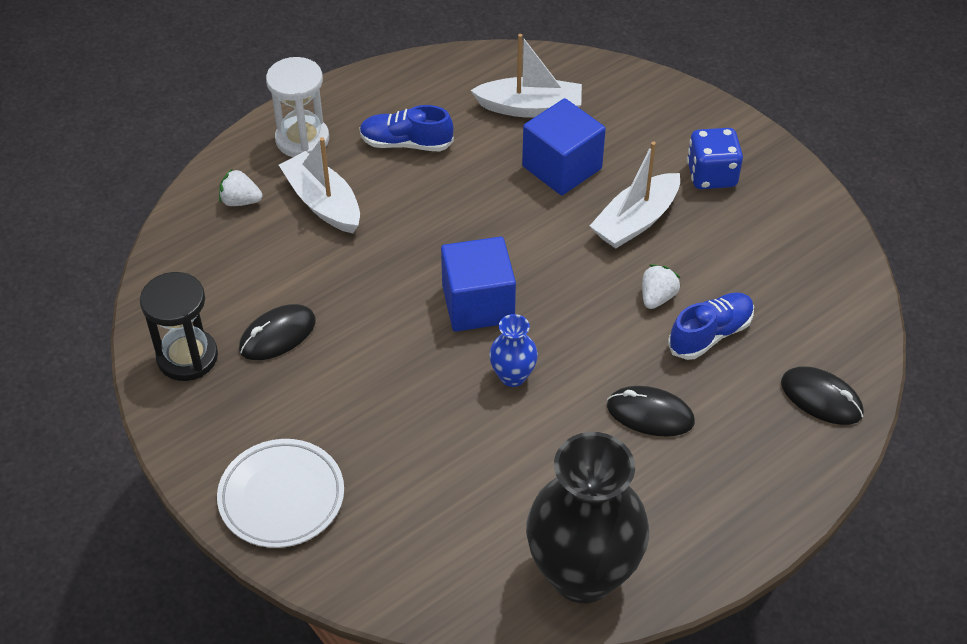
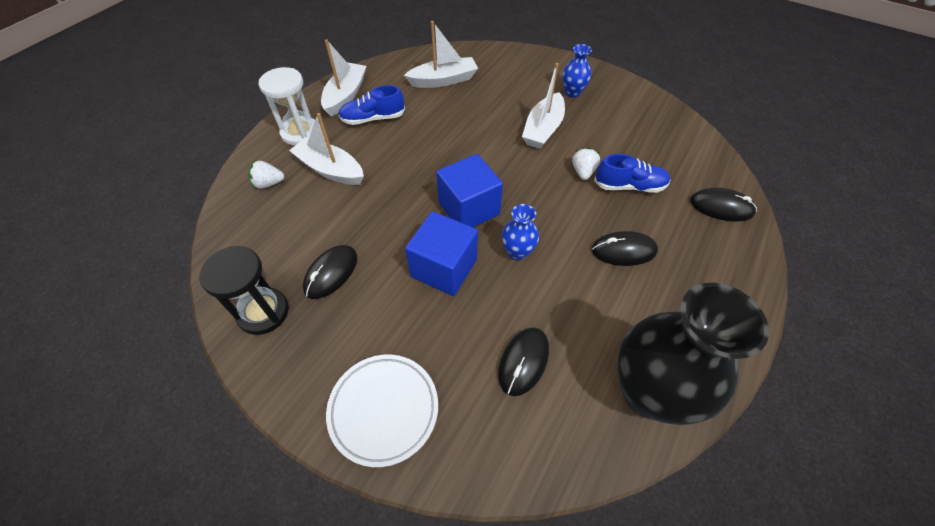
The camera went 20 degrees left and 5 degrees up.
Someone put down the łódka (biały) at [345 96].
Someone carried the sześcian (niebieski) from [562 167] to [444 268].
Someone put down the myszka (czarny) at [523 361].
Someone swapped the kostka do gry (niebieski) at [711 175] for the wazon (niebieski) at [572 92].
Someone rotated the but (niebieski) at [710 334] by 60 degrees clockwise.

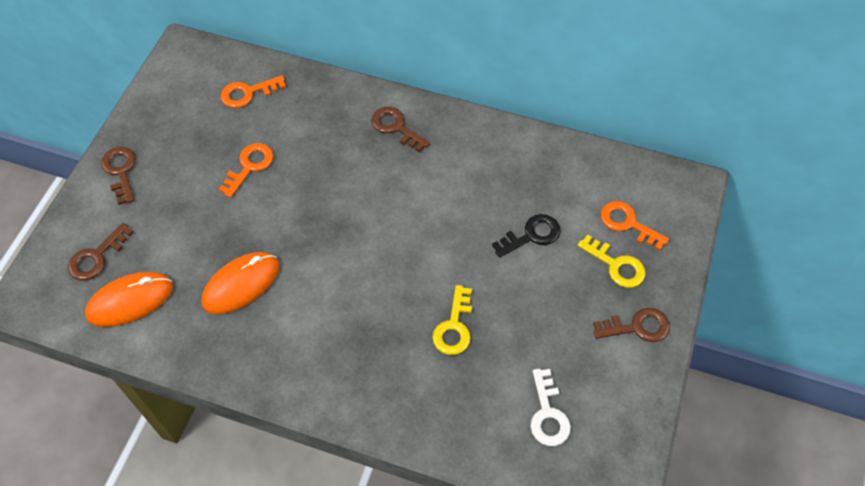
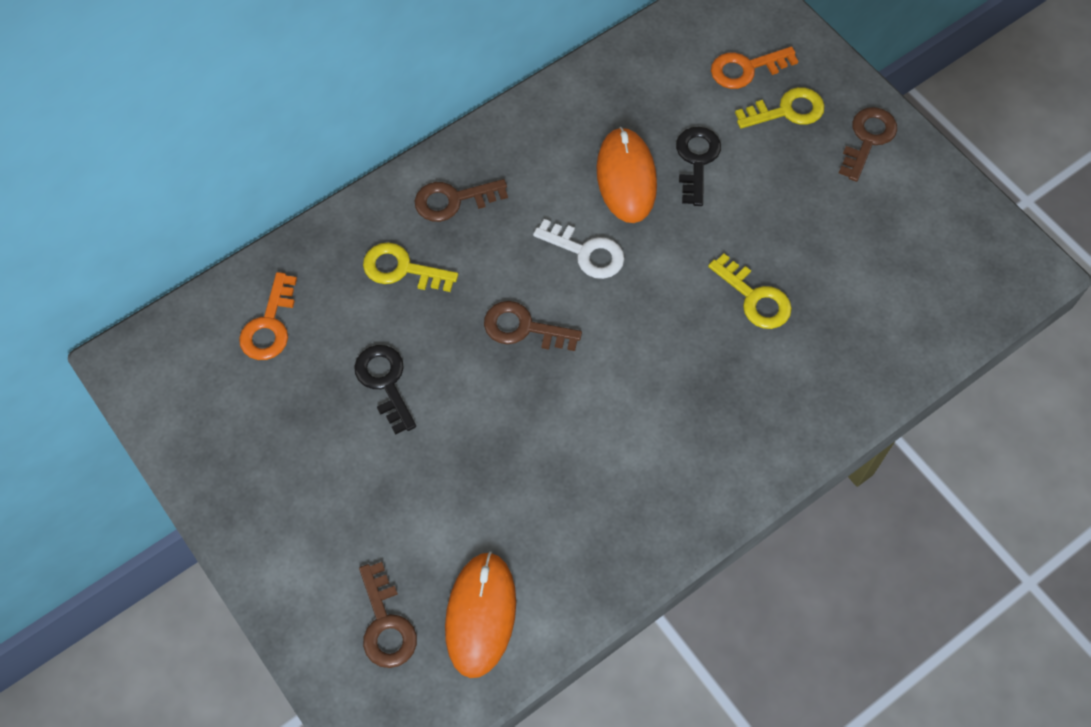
The camera went 55 degrees left and 5 degrees up.
Someone repainted the klucz (pomarańczowy) at [249 166], which became the klucz (czarny) at [385 382].
Someone put down the klucz (żółty) at [402 269].
Someone carried the klucz (brązowy) from [120 171] to [523 328].
Someone carried the klucz (biały) from [548 414] to [586 252].
Someone carried the myszka (pomarańczowy) from [241 284] to [626 177].

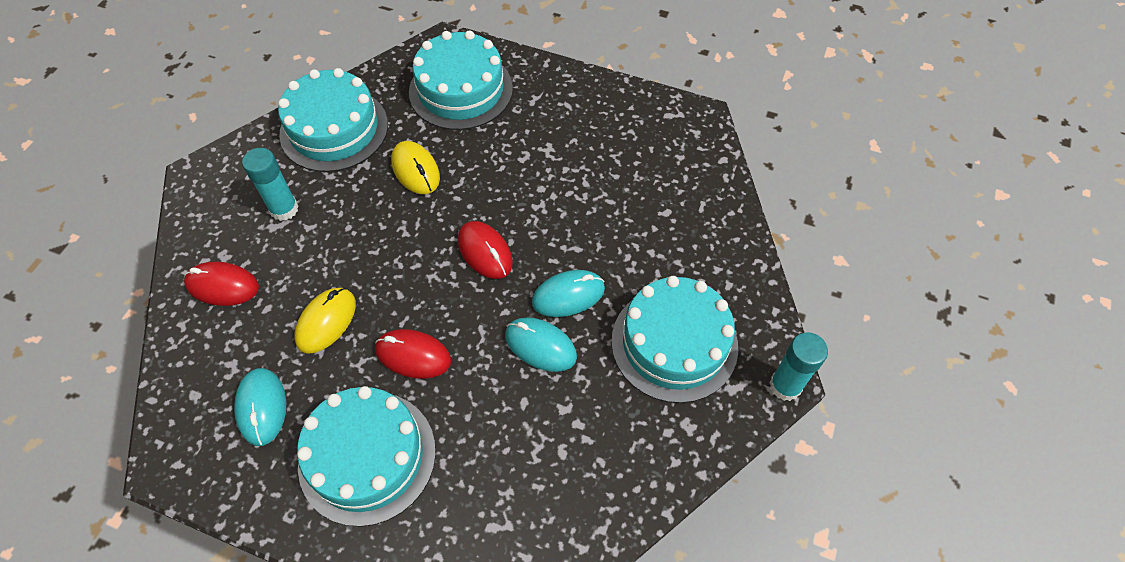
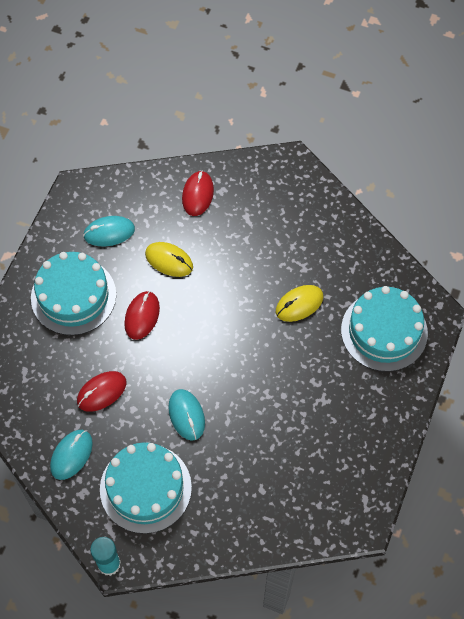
The camera went 90 degrees right and 5 degrees up.
Someone carried the myszka (turkusowy) from [540 346] to [71 455].
Someone carried the myszka (czerwony) from [485 252] to [101 392].
Someone took away the klej w sztyfcie (turkusowy) at [284 209].
Someone took away the tort (turkusowy) at [334 129].

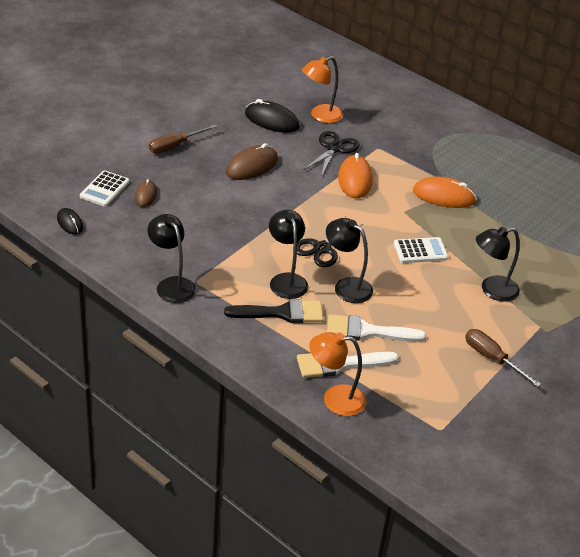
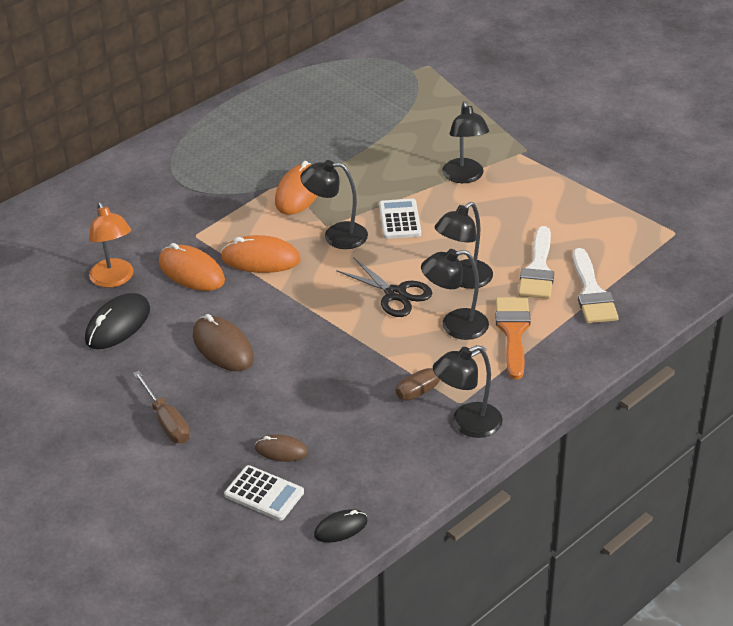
The camera went 80 degrees left and 0 degrees up.
Someone swapped the nożyczki (czarny) at [334 148] for the myszka (pomarańczowy) at [191 272].
Someone put down the lampka (czarny) at [336 236].
Someone carried the śrubokręt (brązowy) from [492 358] to [431 385].
Someone repainted the pędzel (czarny) at [282 313], which became the pędzel (pomarańczowy) at [513 332].
Someone took away the lampka (pomarańczowy) at [335 399].

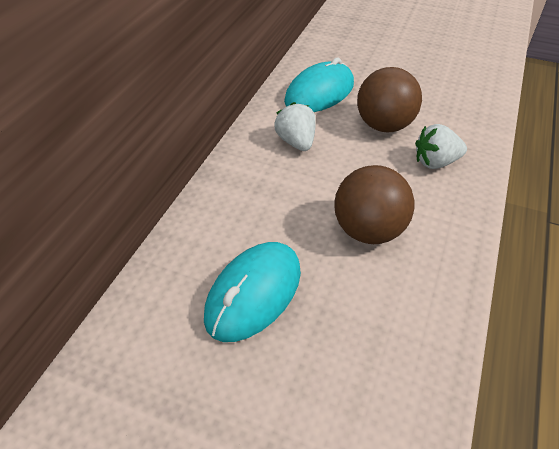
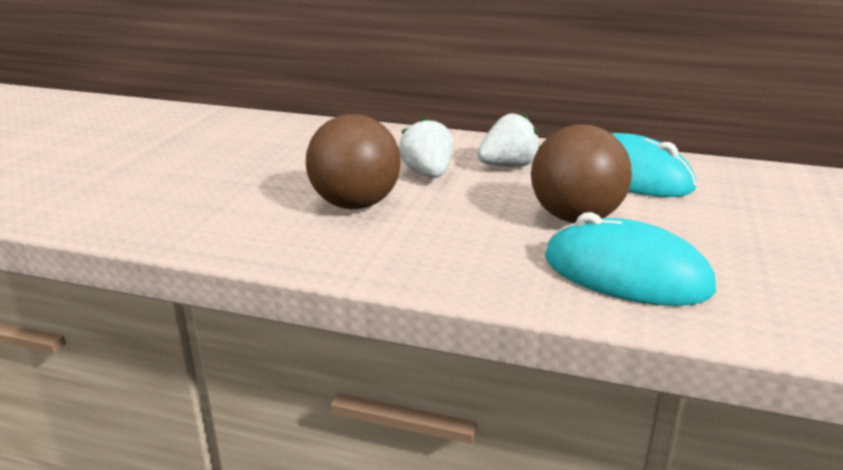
The camera went 85 degrees right and 20 degrees down.
Someone carried the truskawka (biały) from [435 162] to [428 174].
Someone carried the myszka (turkusowy) from [254 293] to [625 274].

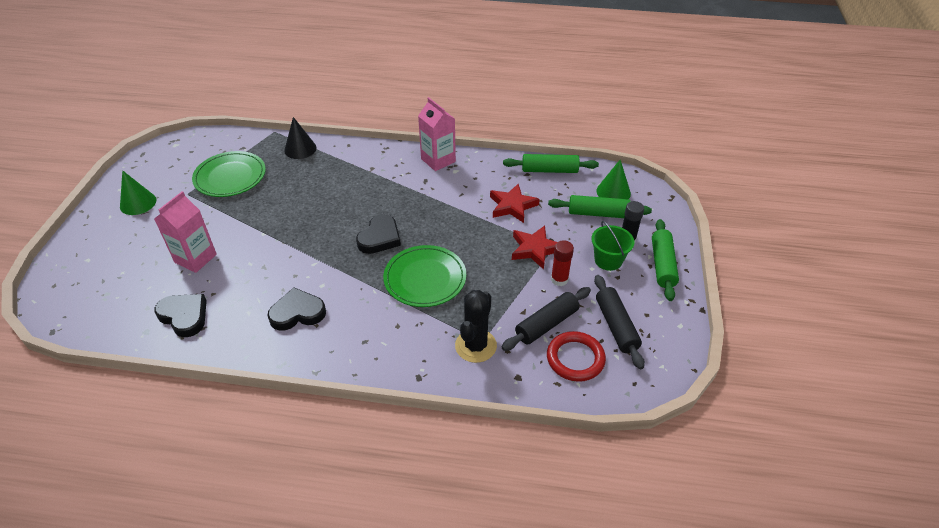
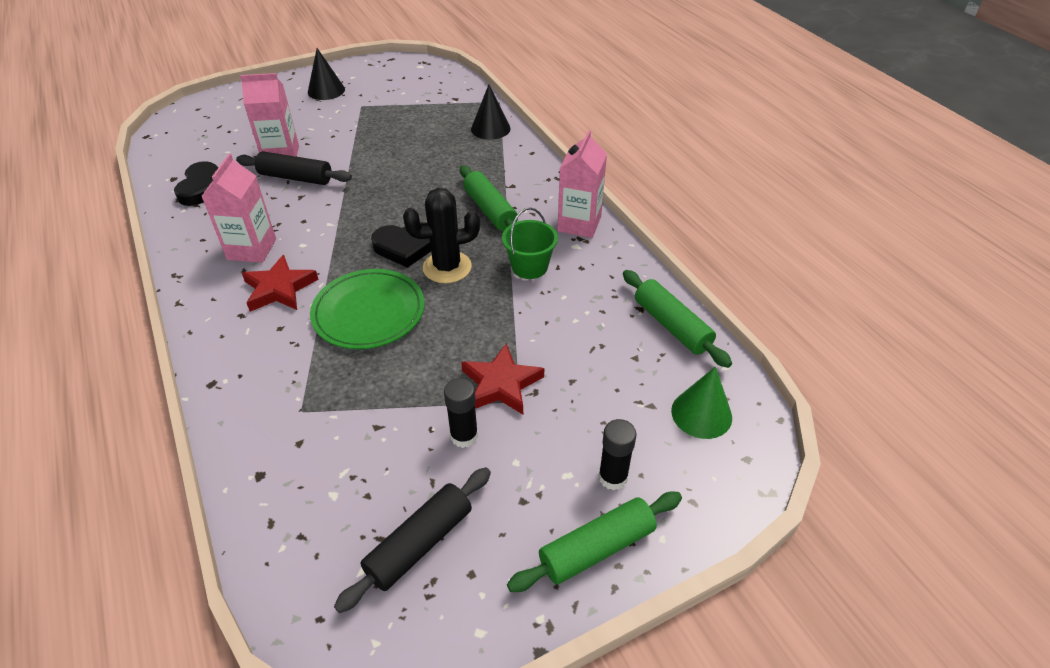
The camera went 55 degrees right and 0 degrees up.
Someone swapped the serce (czarny) at [297 313] for the karton mleka (różowy) at [252 249].
Someone carried the wałek do ciasta (czarny) from [546 324] to [296 177].
Someone carried the gwiazda (czerwony) from [512 206] to [279 288].
Someone repainted the stożek (zielony) at [138 203], which became the stożek (czarny) at [326 90].
Someone carried the kaktus (czarny) from [475 346] to [447 267].
Someone repainted the klej w sztyfcie (czerwony) at [559 279], which became the klej w sztyfcie (czarny) at [464 436].
Someone carried the wałek do ciasta (zielony) from [598 213] to [490 210].
Someone carried the wiadro (zielony) from [608 260] to [529 266].
Someone took away the talerz (zielony) at [230 177].
Someone took away the pierścień (czerwony) at [575 358].

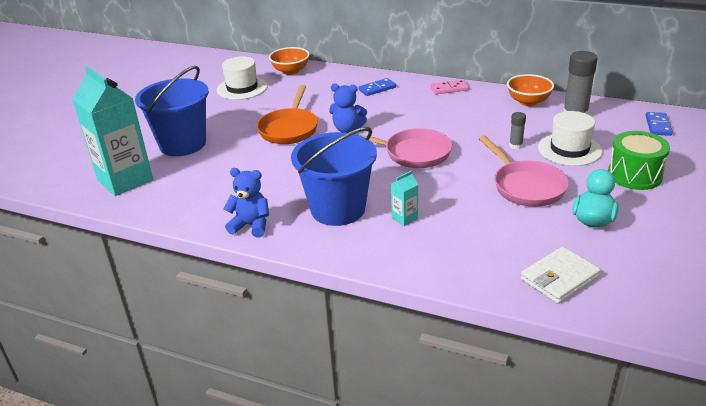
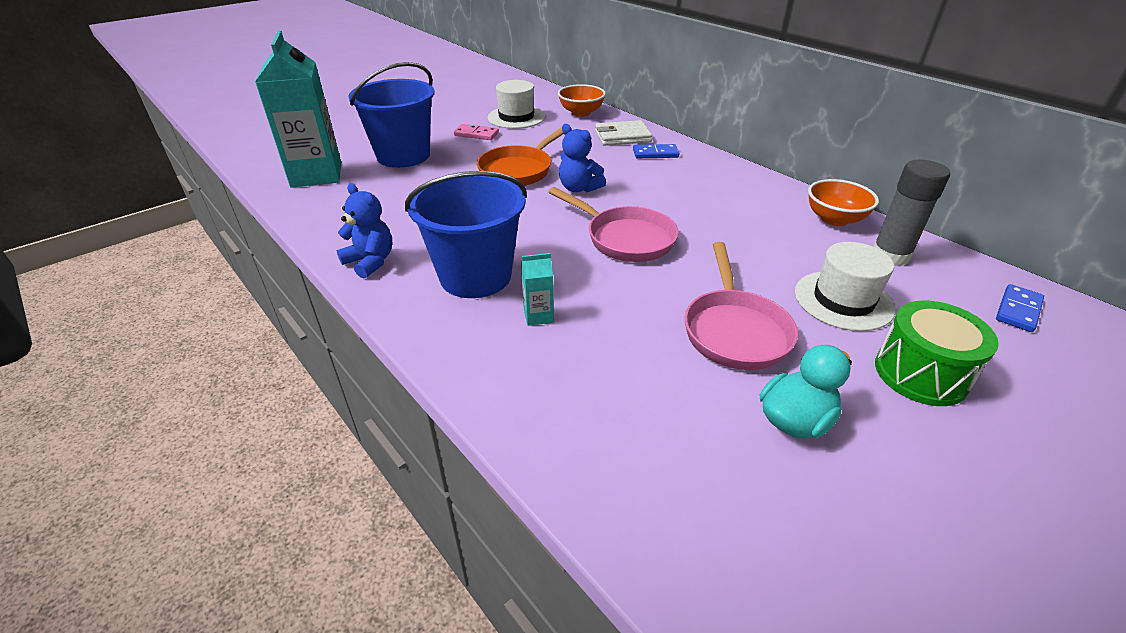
The camera went 25 degrees right and 5 degrees up.
Someone carried the kostka domina (różowy) from [449 89] to [476 134].
Someone carried the portfel (biały) from [559 278] to [622 136].
Someone took away the klej w sztyfcie (szary) at [515 145].

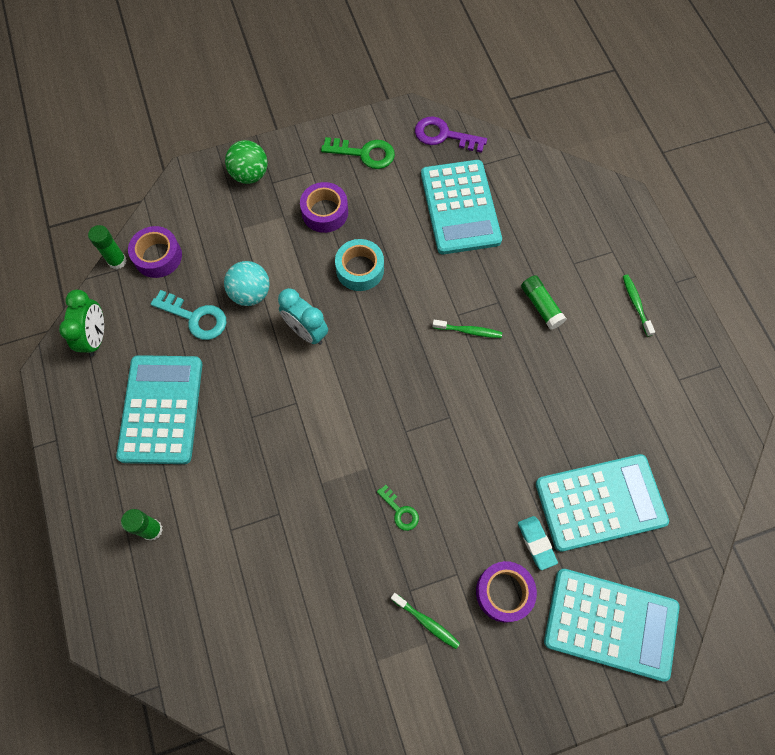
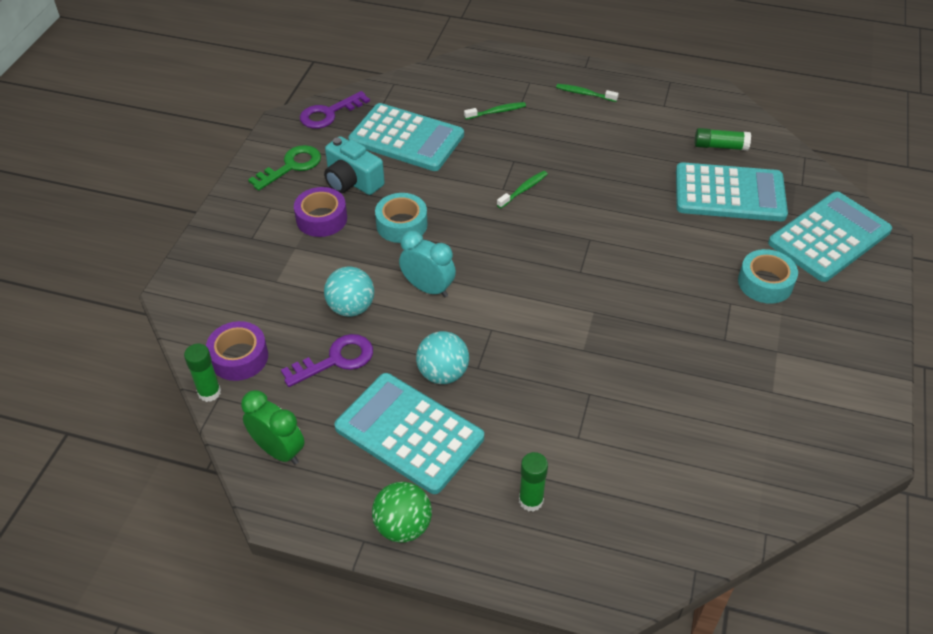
The camera went 55 degrees left and 20 degrees down.
Someone repainted the klucz (turkusowy) at [195 317], which became the klucz (fioletowy) at [335 360].
Someone put down the aparat fotograficzny (turkusowy) at [352 181].
Someone carried the piłka (zielony) from [250 175] to [403 526].
Someone rotated the budzik (turkusowy) at [306 332] by 135 degrees counterclockwise.
Someone put down the piłka (turkusowy) at [443 373].
Someone carried the szczoteczka do zębów (zielony) from [426 622] to [497 112].
Someone rotated the kalkulator (turkusowy) at [600 502] by 75 degrees clockwise.
Someone carried the klej w sztyfcie (zielony) from [541 306] to [720 146].
Someone repainted the taśma klejąca (fioletowy) at [504 592], which became the taśma klejąca (turkusowy) at [765 283].
Someone took away the klucz (zielony) at [400 511].
Someone took away the gumka do mazania (turkusowy) at [536 543].

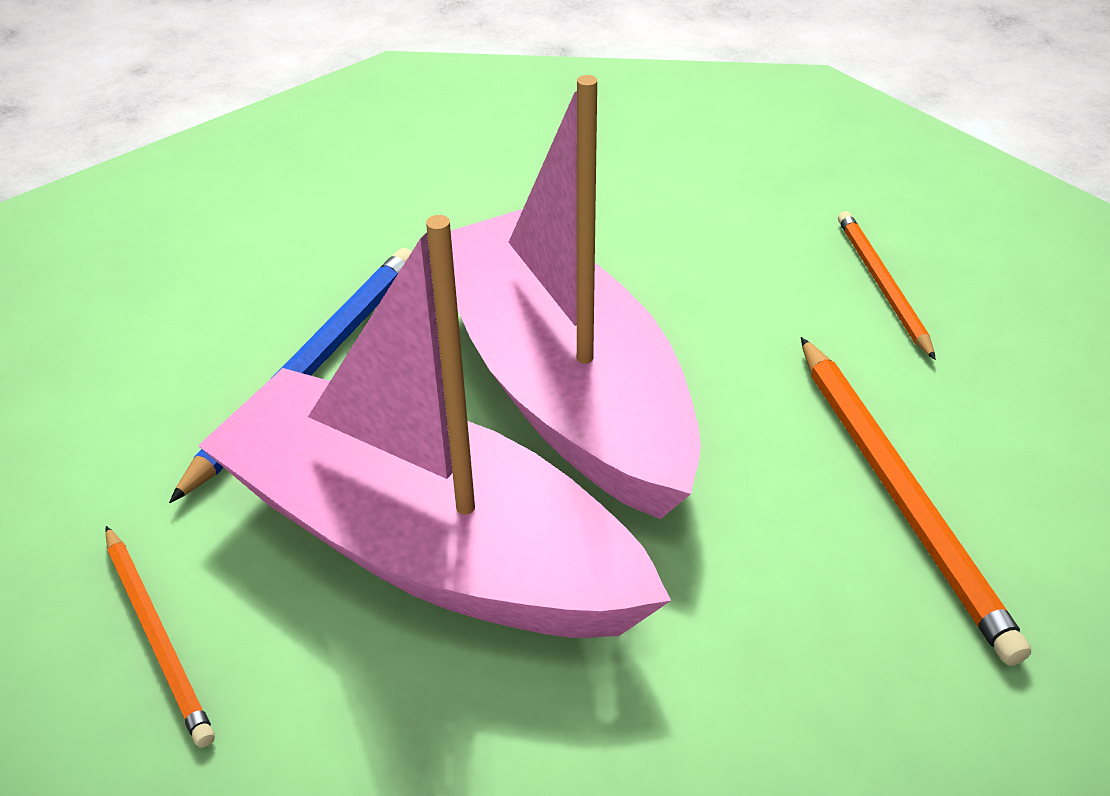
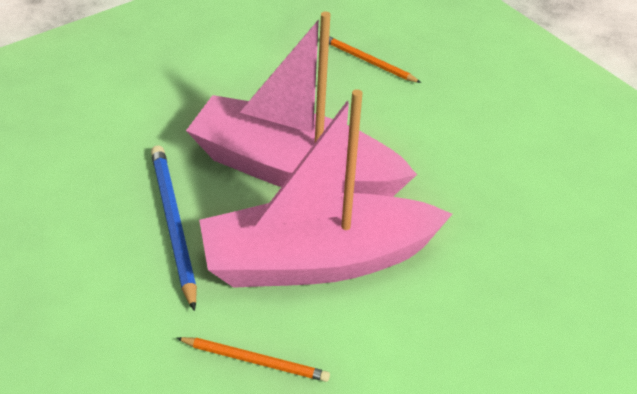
The camera went 45 degrees left and 0 degrees up.
Someone took away the ołówek (pomarańczowy) at [900 495].

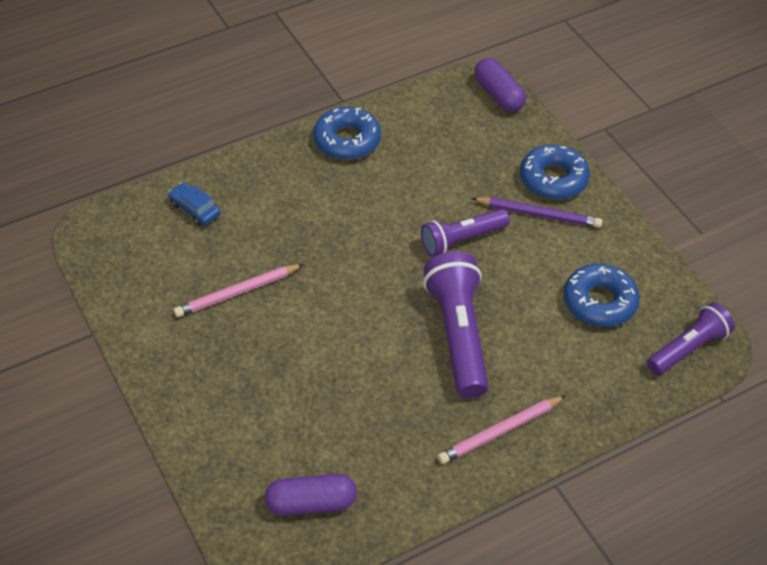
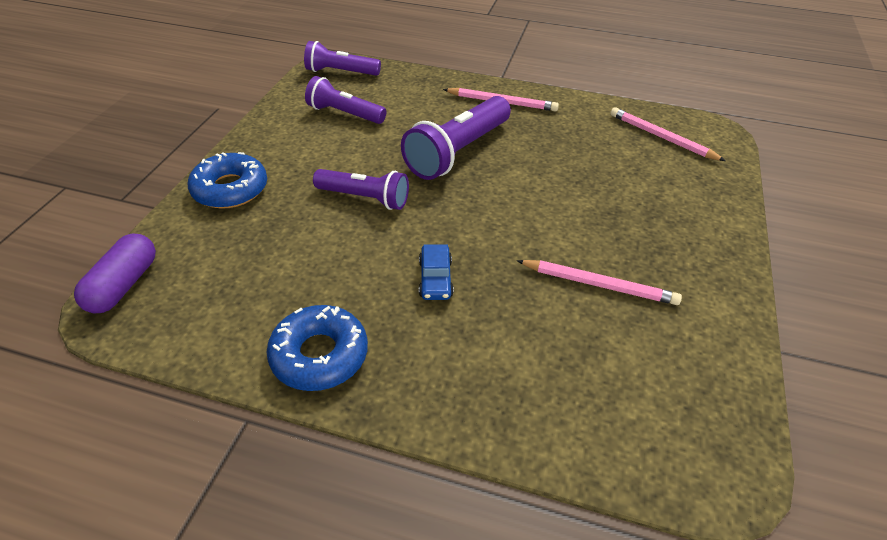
The camera went 135 degrees left and 5 degrees down.
Someone swapped the donut (niebieski) at [599 302] for the latarka (fioletowy) at [344 114].
Someone carried the samochód (niebieski) from [195 209] to [435 279].
Someone swapped the kapsułka (fioletowy) at [311 503] for the ołówek (różowy) at [661 137].
Someone took away the ołówek (fioletowy) at [539 214].

